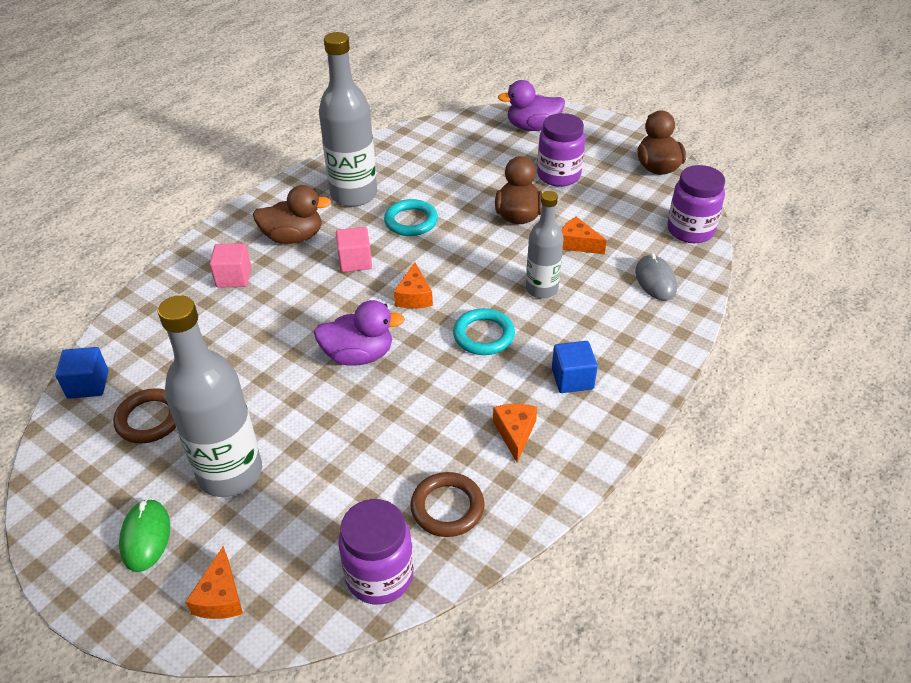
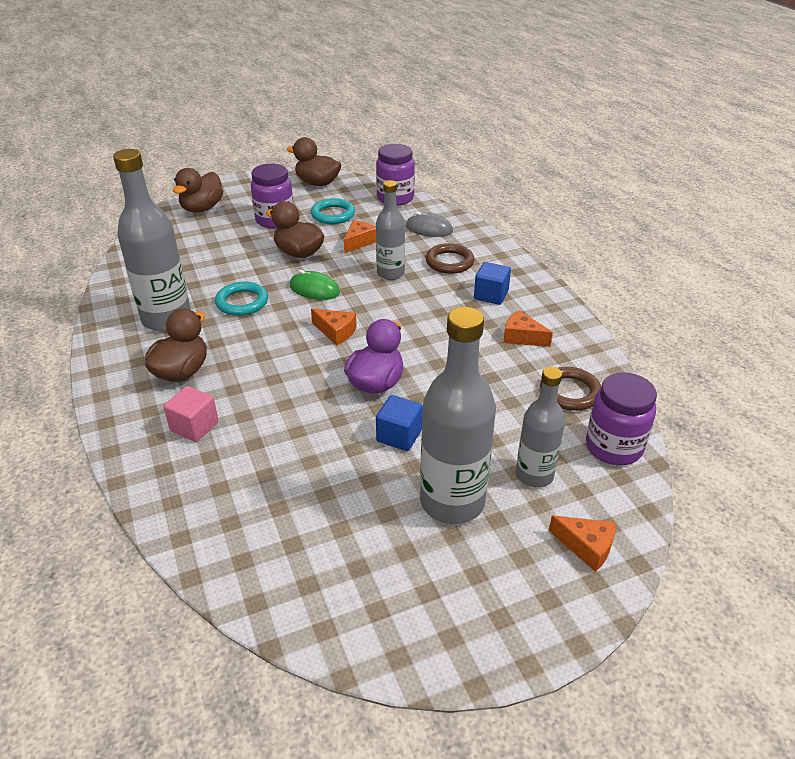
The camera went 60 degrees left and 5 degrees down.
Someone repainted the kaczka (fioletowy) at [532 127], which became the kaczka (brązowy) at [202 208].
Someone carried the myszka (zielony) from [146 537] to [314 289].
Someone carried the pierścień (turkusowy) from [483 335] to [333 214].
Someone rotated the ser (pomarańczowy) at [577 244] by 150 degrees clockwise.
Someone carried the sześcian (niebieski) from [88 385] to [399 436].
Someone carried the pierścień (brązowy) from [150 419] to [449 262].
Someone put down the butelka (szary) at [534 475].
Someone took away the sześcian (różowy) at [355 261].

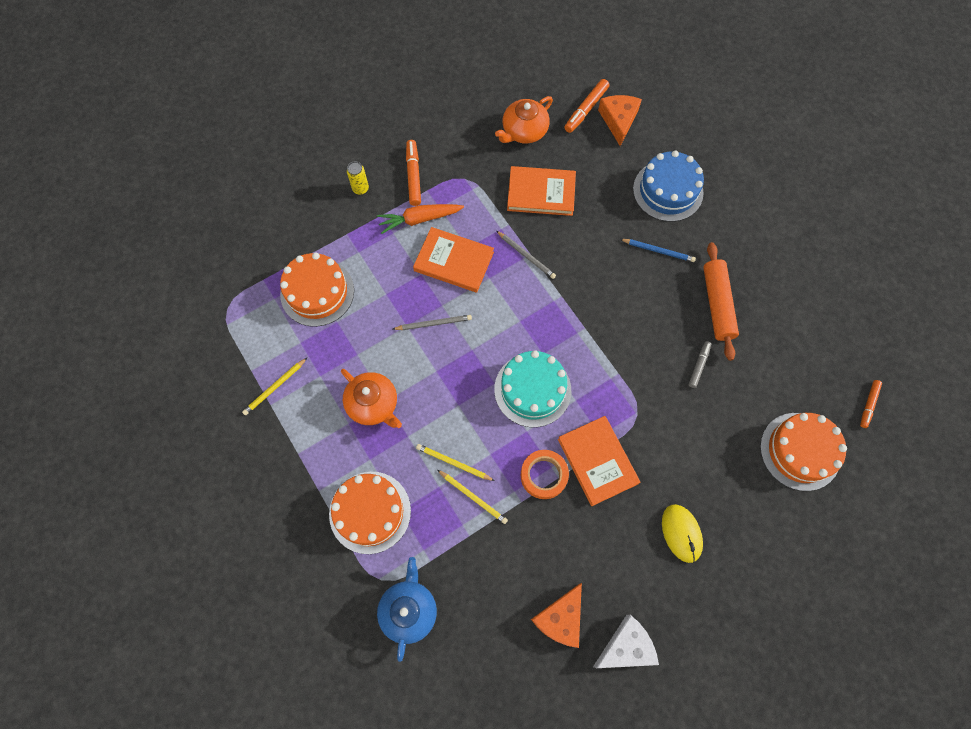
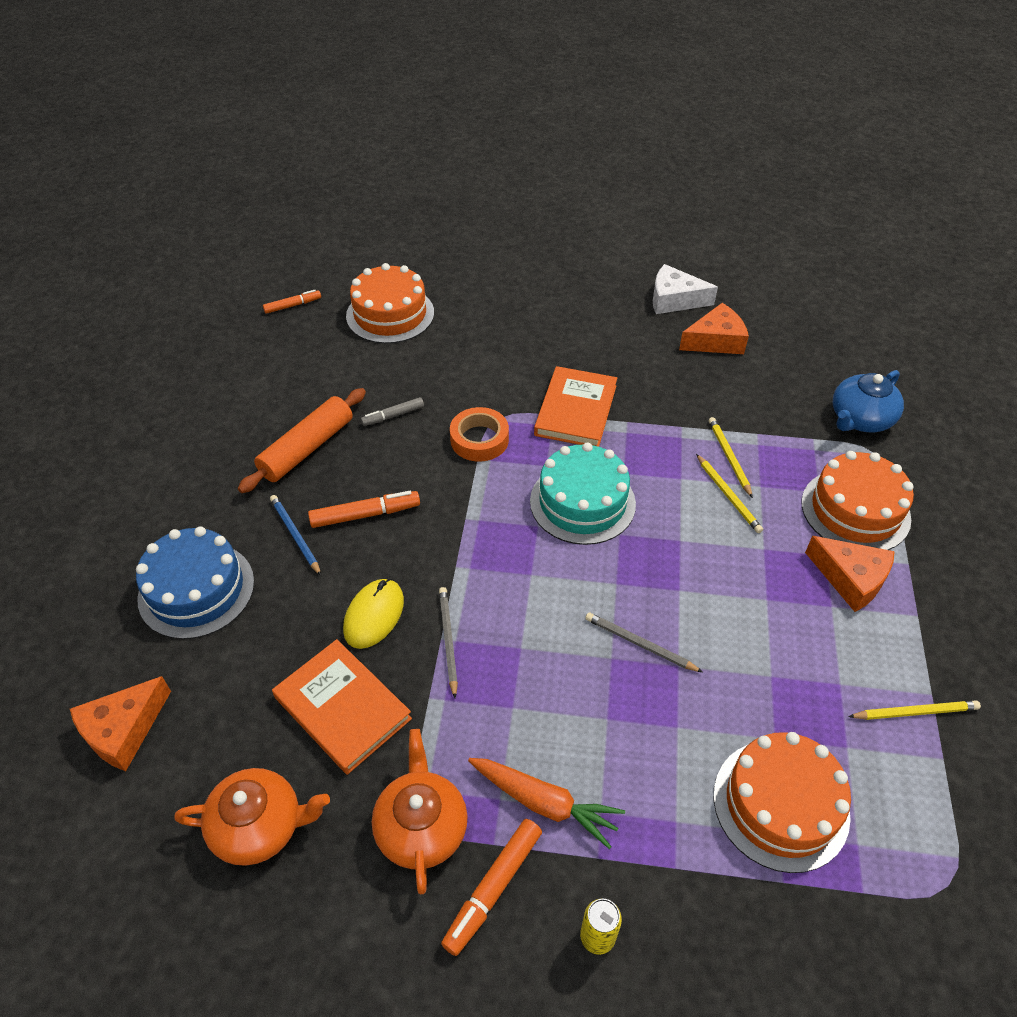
The camera went 140 degrees left and 20 degrees down.
Someone carried the flamaster (pomarańczowy) from [586 109] to [365 515].
Someone carried the myszka (żółty) from [681 533] to [374 615].
Someone carried the imbryk (pomarańczowy) from [373 404] to [421 827].
Someone carried the taśma klejąca (pomarańczowy) from [544 475] to [479 439].
Someone put down the ser (pomarańczowy) at [851 578].
Someone took away the książka (pomarańczowy) at [454 261].

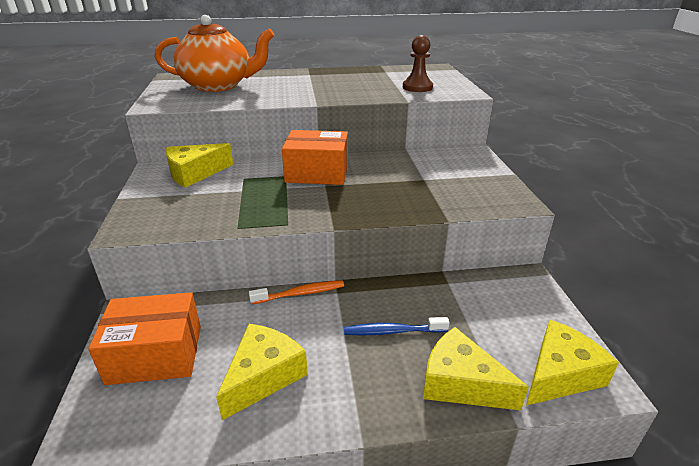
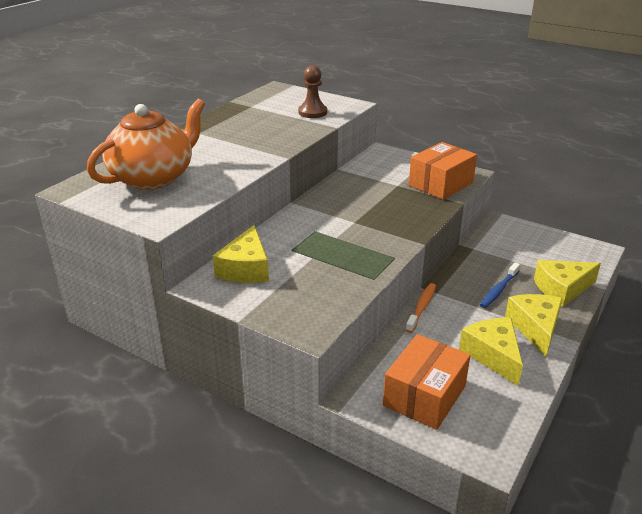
The camera went 50 degrees left and 0 degrees up.
Someone carried the pudełko (pomarańczowy) from [317 173] to [441 184].
Someone carried the ser (żółty) from [560 374] to [535 328].

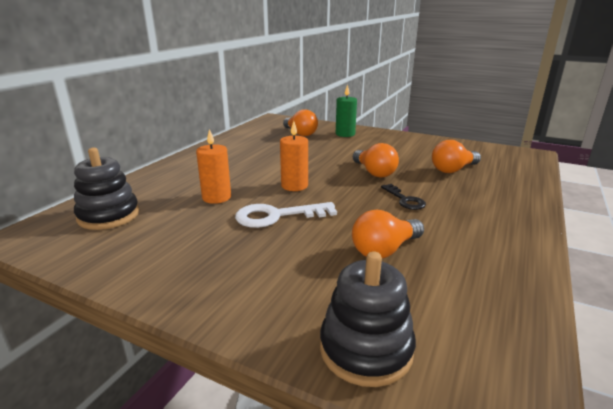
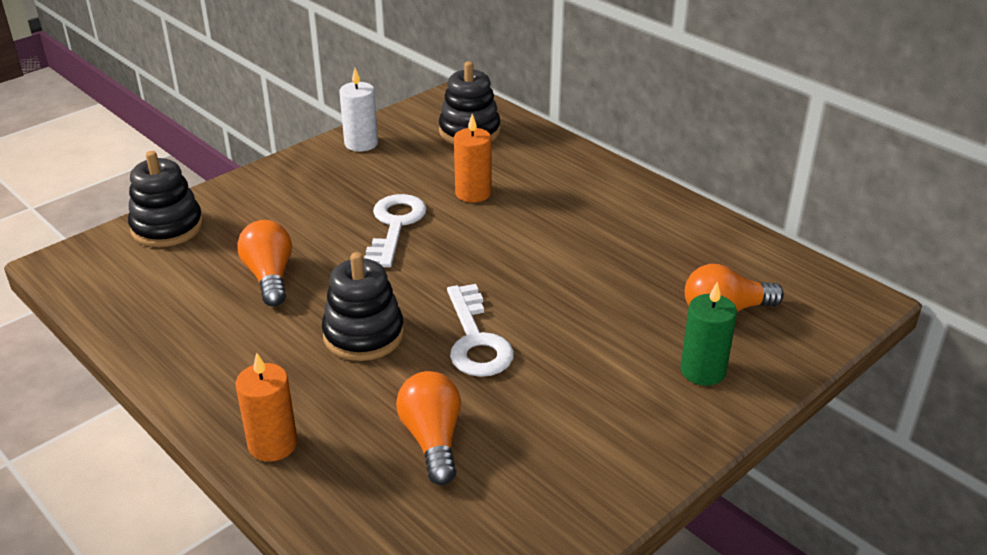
The camera went 110 degrees right and 10 degrees up.
Someone carried the świeca (pomarańczowy) from [294 186] to [273 444].
Someone swapped the klucz (czarny) at [405 200] for the zabawka nakładanka (czarny) at [363 335].
Someone put down the świeca (biały) at [361 143].
Someone swapped the żarówka (pomarańczowy) at [374 172] for the klucz (biały) at [476 340].

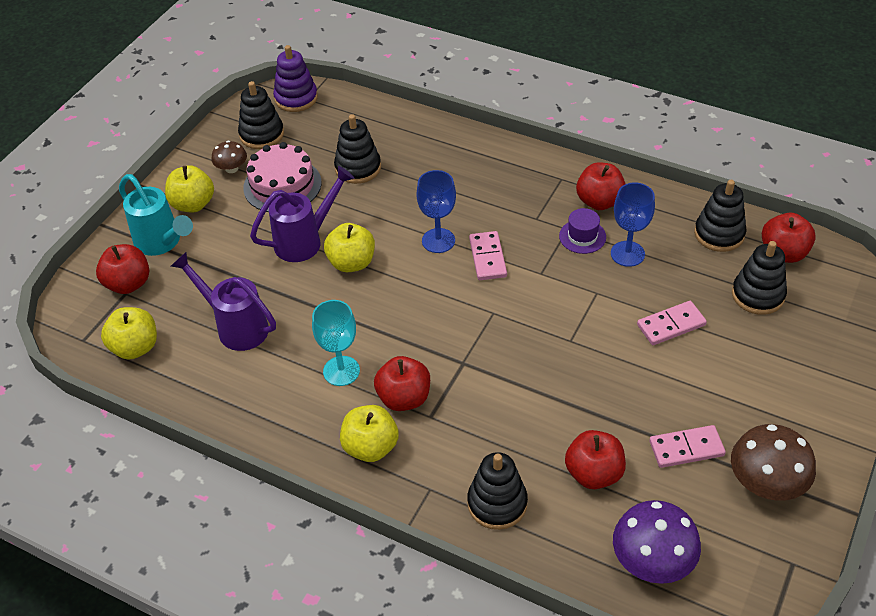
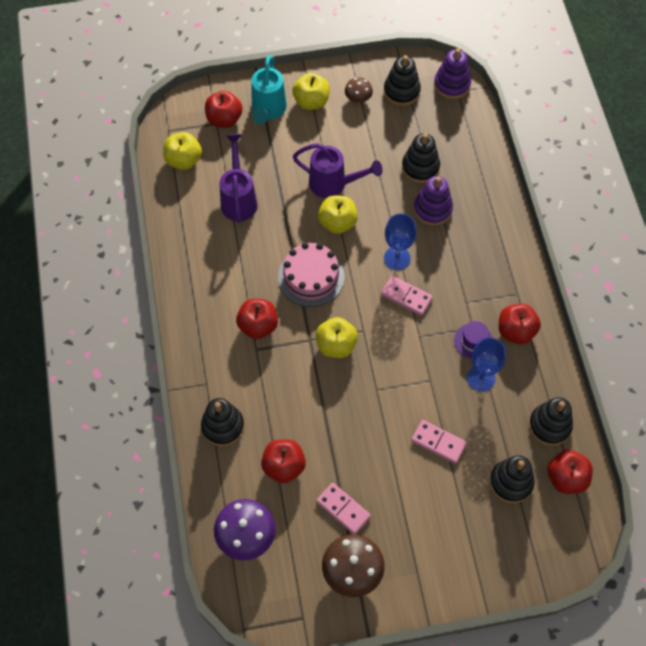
The camera went 50 degrees right and 15 degrees up.
Someone carried the tort (różowy) from [282 185] to [311 277].
Someone carried the jabłko (żółty) from [370 447] to [336 345].
Someone rotated the kostka domina (różowy) at [487 258] by 75 degrees clockwise.
Someone put down the zabawka nakładanka (fioletowy) at [432 209].
Someone took away the kielich (turkusowy) at [341 371].

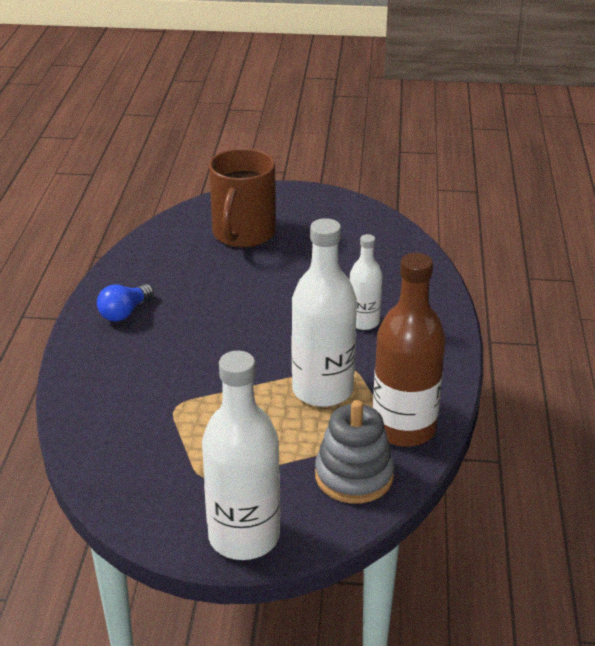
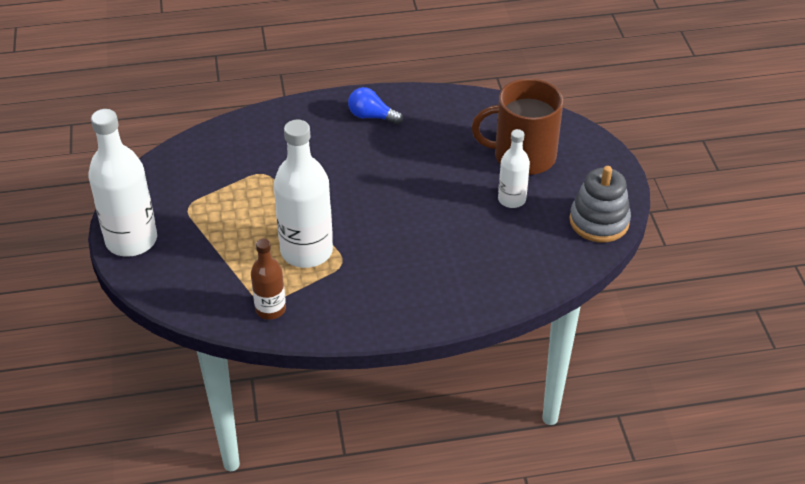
The camera went 75 degrees right and 10 degrees up.
Someone scaled the butelka (brązowy) at [404 428] by 0.56.
Someone carried the butelka (biały) from [364 322] to [511 199].
Someone carried the zabawka nakładanka (szary) from [354 476] to [599 221].

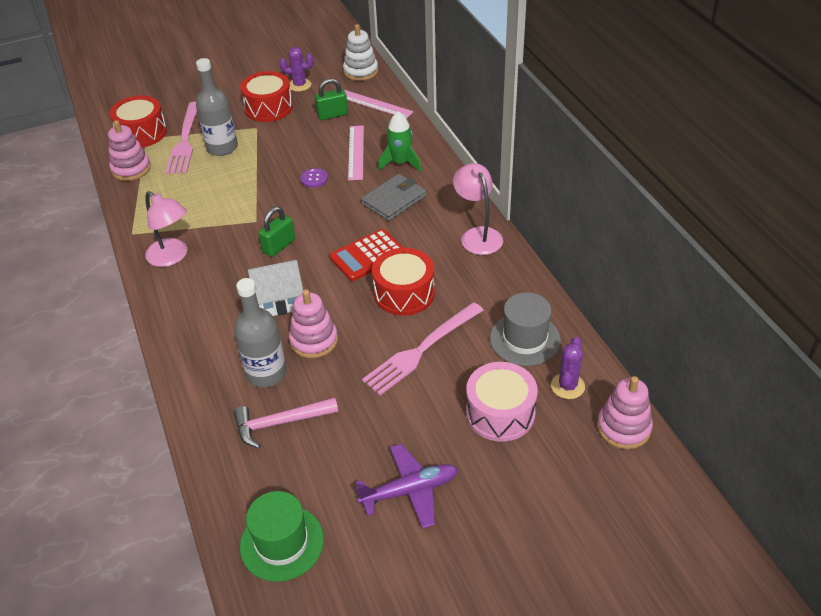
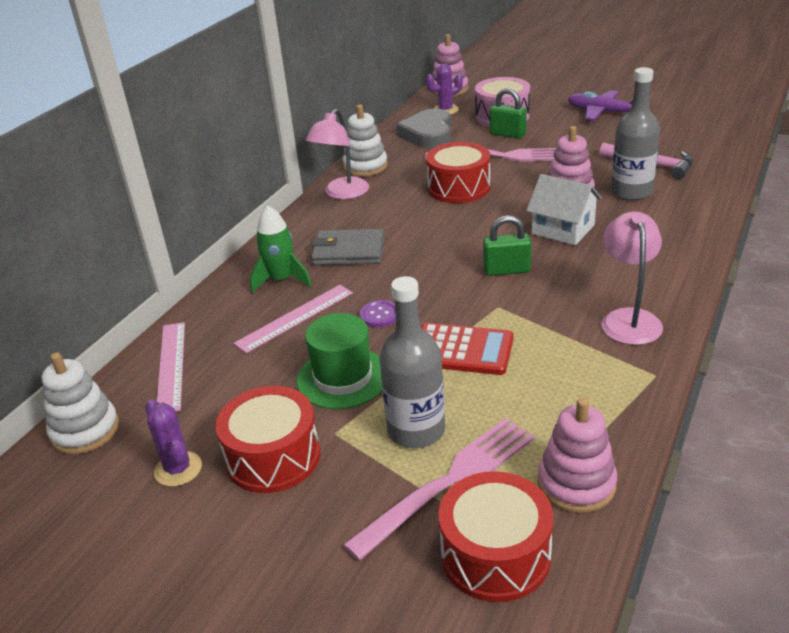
The camera went 130 degrees left and 10 degrees down.
Someone carried the kapelusz (zielony) from [282 543] to [343 378].
Someone put down the zabawka nakładanka (biały) at [365 166].
Someone swapped the kapelusz (szary) at [525 339] for the serce (szary) at [428 134].
Someone carried the kalkulator (czerwony) from [368 255] to [462 350].
Someone carried the kłódka (zielony) from [332 115] to [507 134].

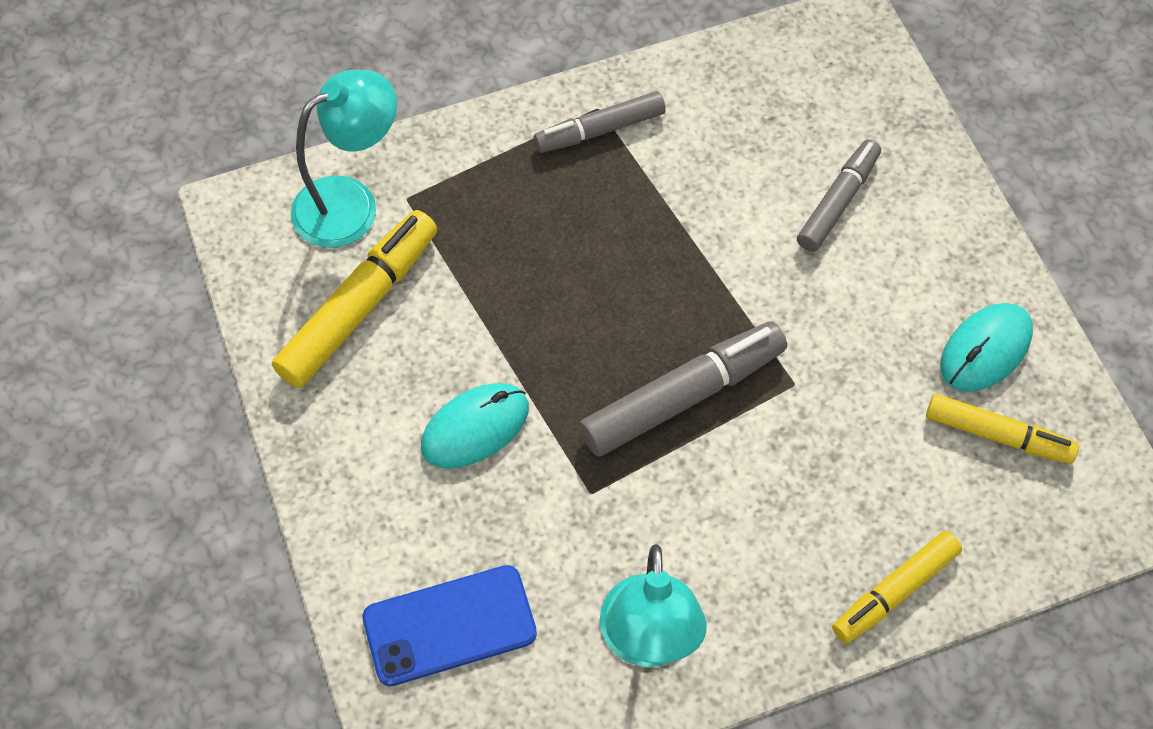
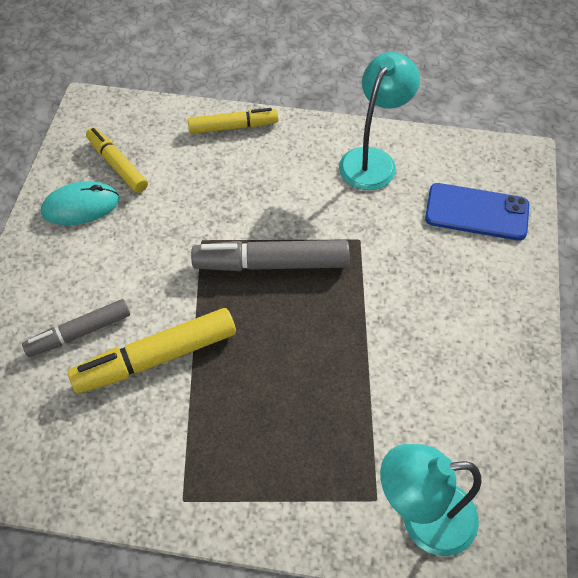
The camera went 150 degrees left and 5 degrees down.
Someone carried the flamaster (żółty) from [359 307] to [156 358].
Someone took away the myszka (turkusowy) at [475 427].
Someone took away the flamaster (szary) at [599 130].

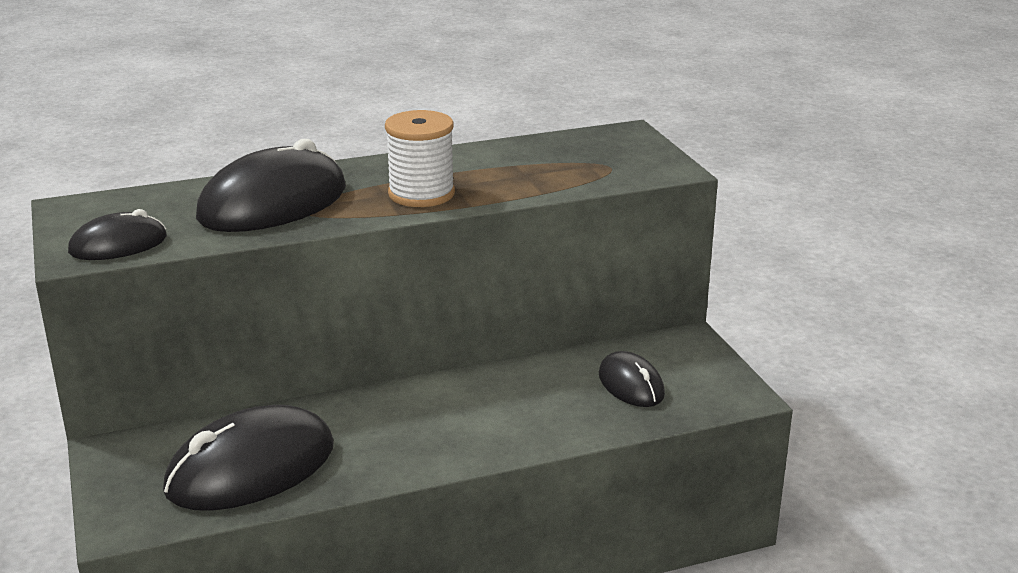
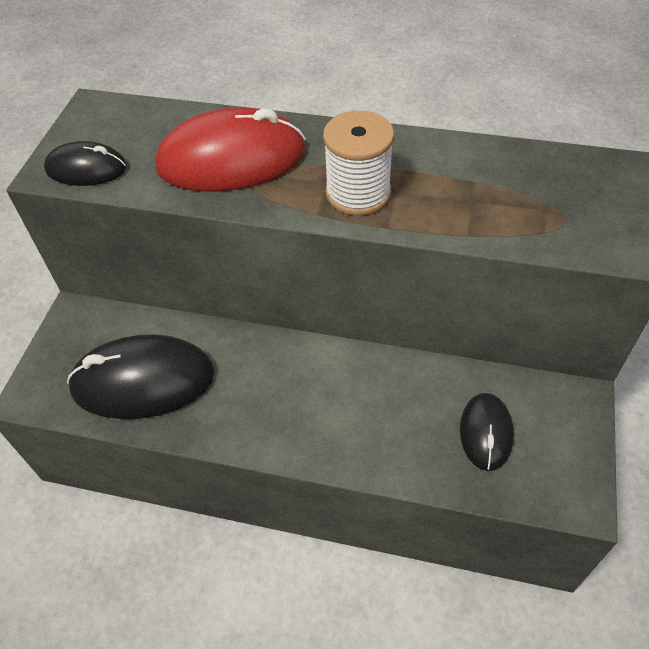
The camera went 35 degrees right and 25 degrees up.
Someone repainted the myszka (czarny) at [273 203], which became the myszka (czerwony) at [232 159].

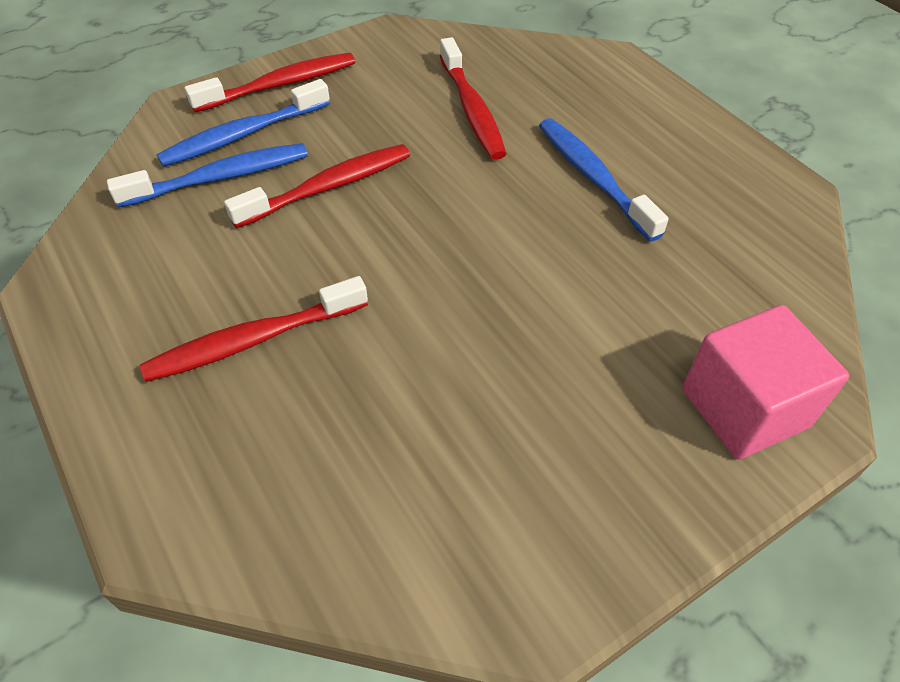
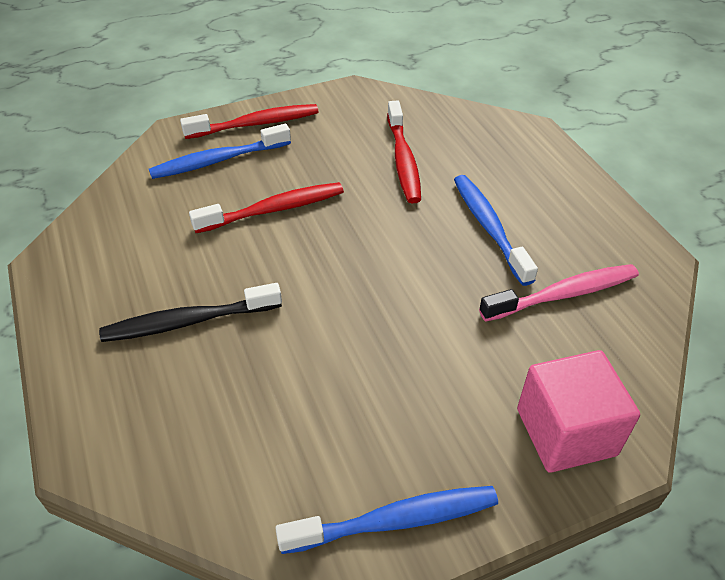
The camera went 10 degrees right and 5 degrees down.
Someone repainted the szczoteczka do zębów (czerwony) at [252 340], which became the szczoteczka do zębów (czarny) at [188 321].
Someone carried the szczoteczka do zębów (niebieski) from [221 177] to [396 520].
Someone put down the szczoteczka do zębów (różowy) at [564 294].

